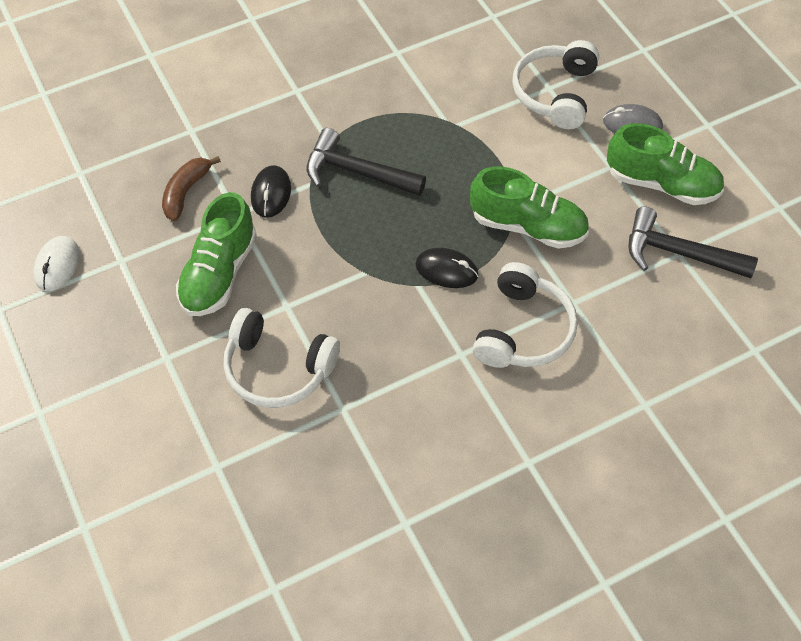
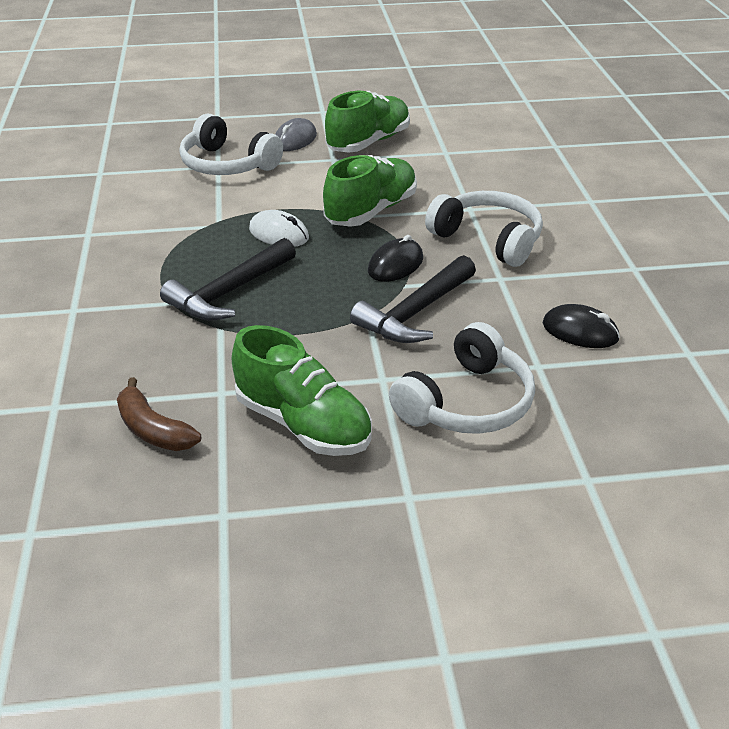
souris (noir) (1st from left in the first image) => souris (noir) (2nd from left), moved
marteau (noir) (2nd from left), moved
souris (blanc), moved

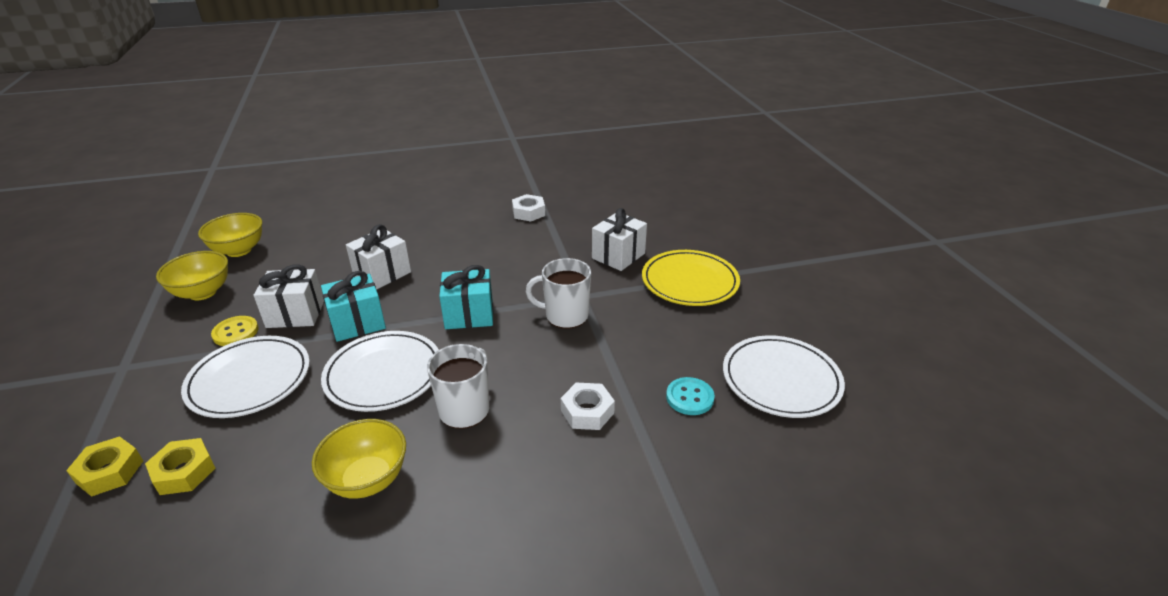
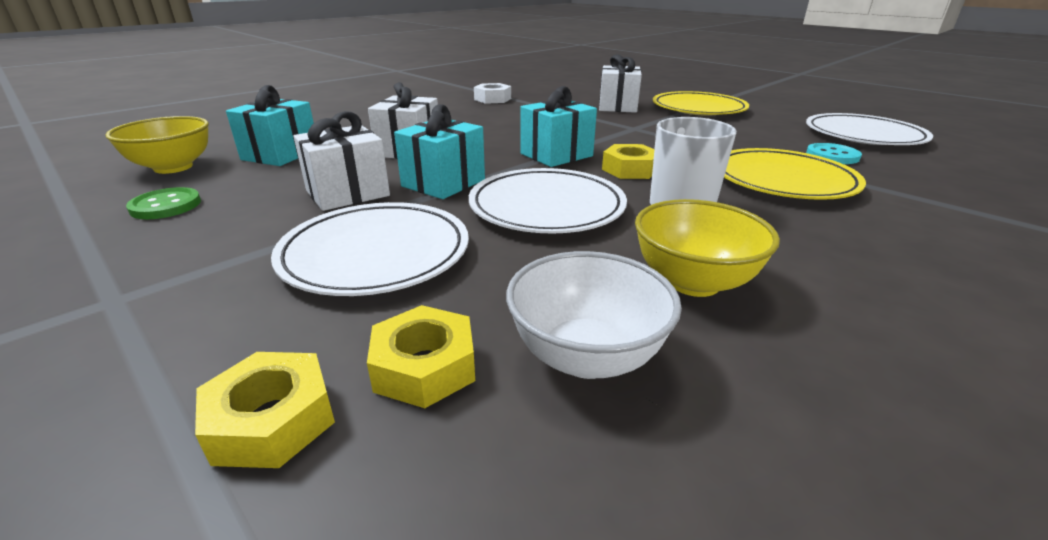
bol (jaune) (1st from left) => bouton (vert)
tasse (blanc) (2nd from left) => nothing
bouton (jaune) => nothing
écrou (blanc) (2nd from left) => assiette (jaune) (2nd from left)
nothing => cadeau (turquoise) (1st from left)
nothing => écrou (jaune) (3rd from left)
nothing => bol (blanc)

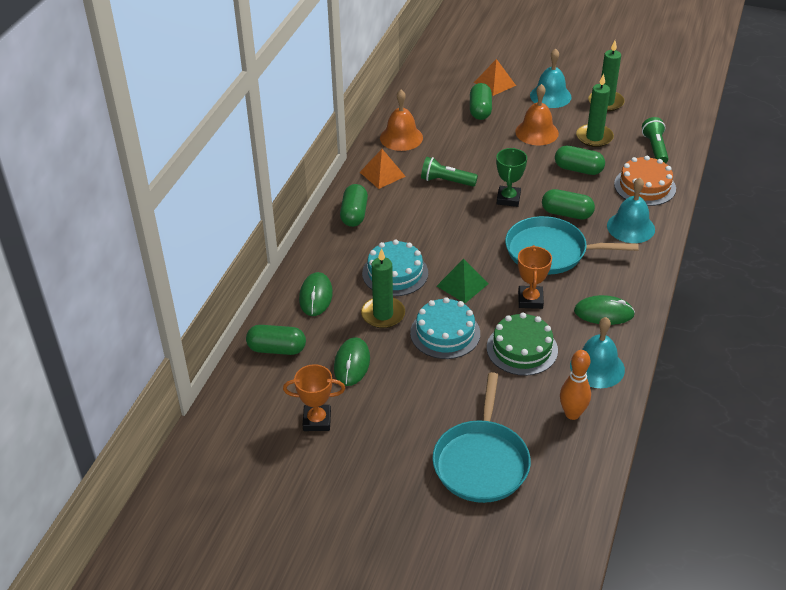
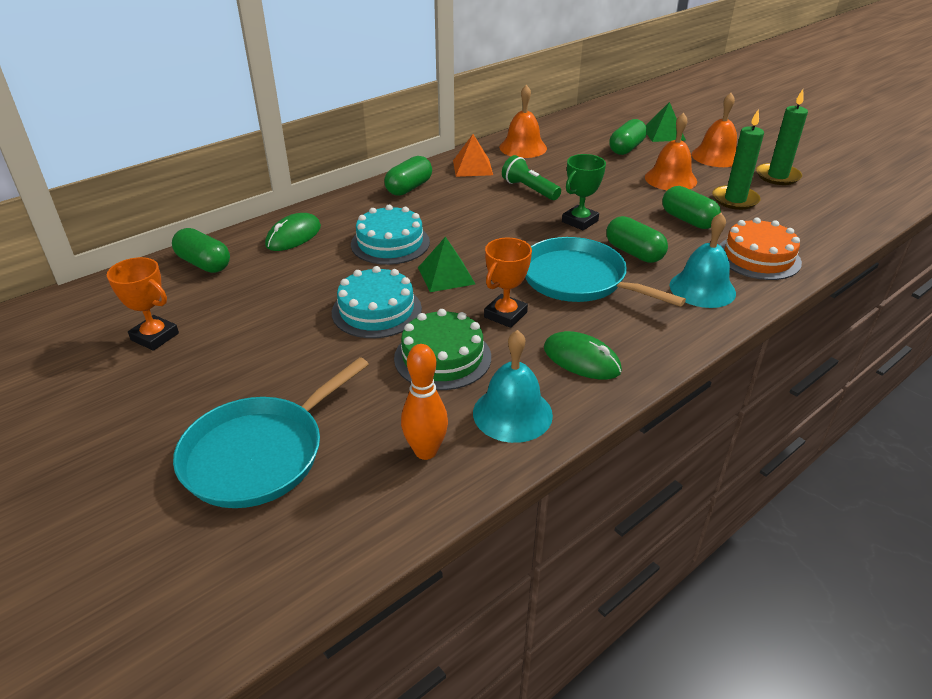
cloche (turquoise) (1st from left) => cloche (orange) (3rd from left)
pyramide (orange) (2nd from left) => pyramide (vert) (2nd from left)
lampe de poche (vert) (2nd from left) => nothing
bougie (vert) (1st from left) => nothing
souris (vert) (2nd from left) => nothing

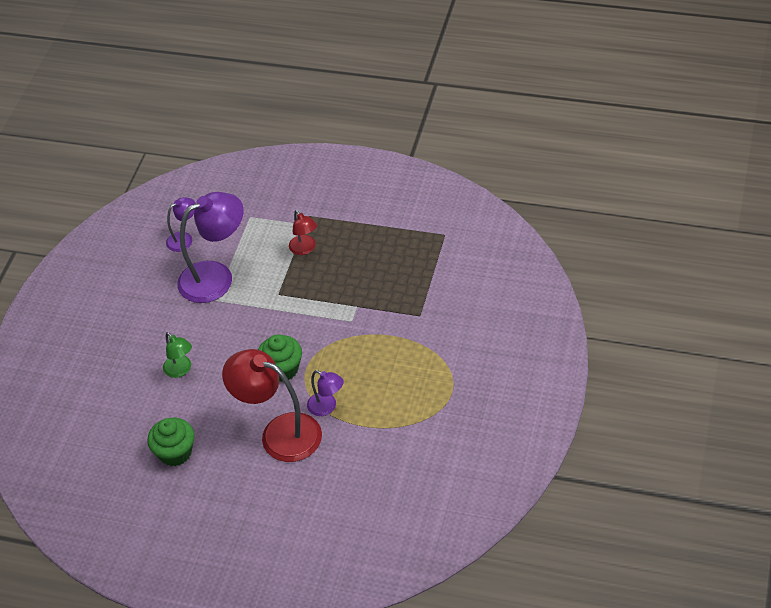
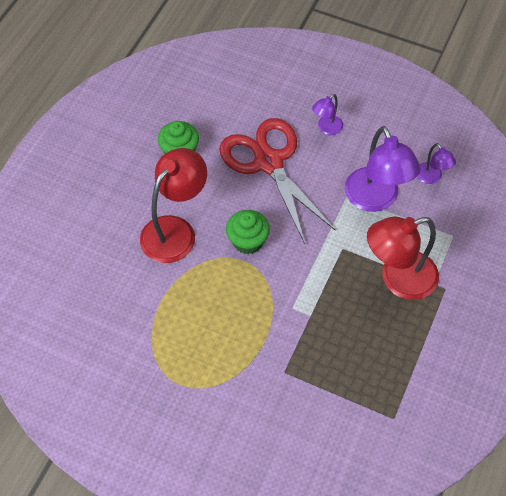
lampe (rouge) (2nd from left), x2.02
lampe (vert) => ciseaux (rouge)
lampe (violet) (3rd from left in the first image) => lampe (violet) (1st from left), moved

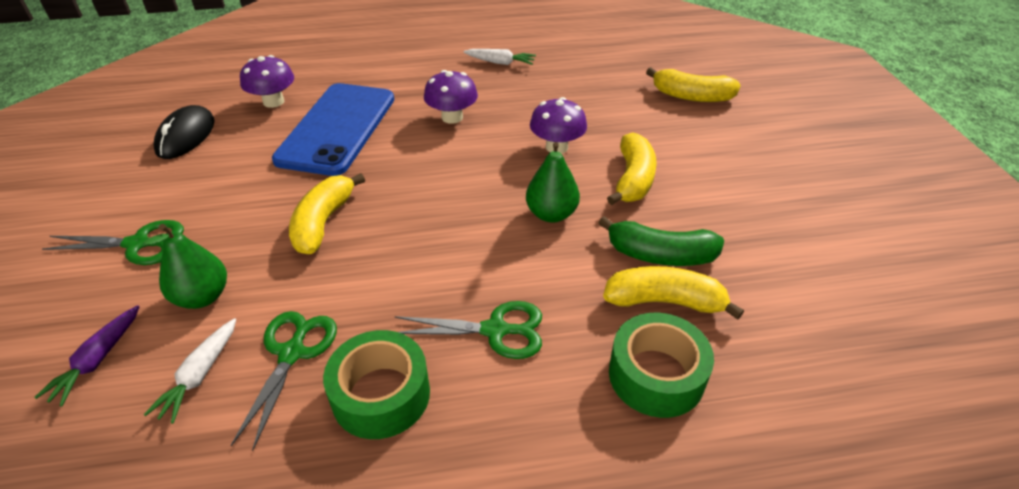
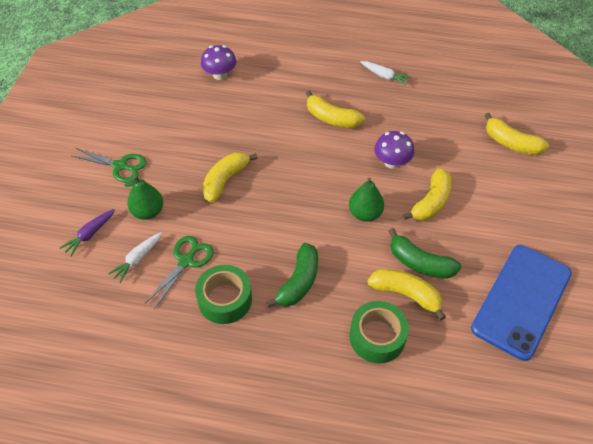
champignon (violet) (2nd from left) => banane (jaune) (2nd from left)
téléphone (bleu), moved
souris (noir) => nothing
ciseaux (vert) (3rd from left) => banane (vert) (1st from left)

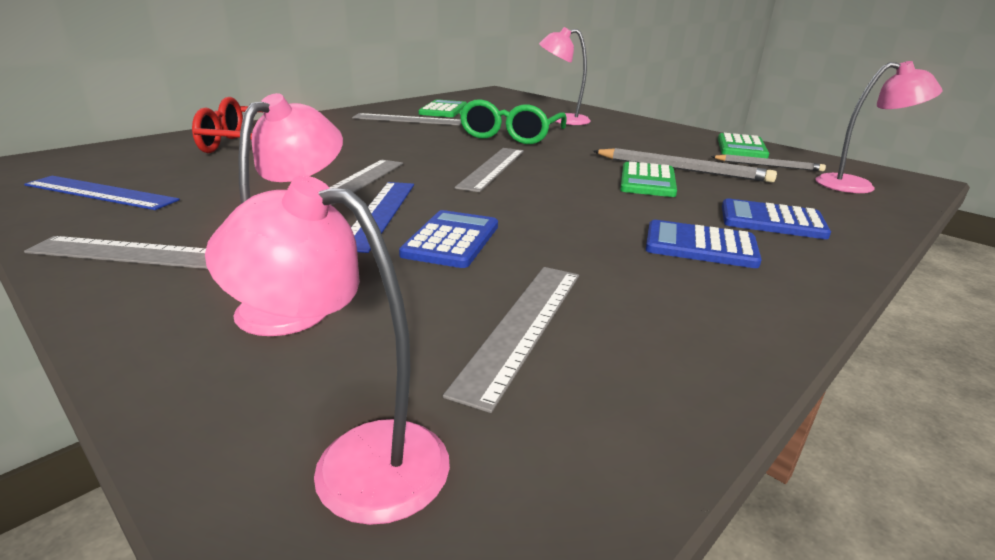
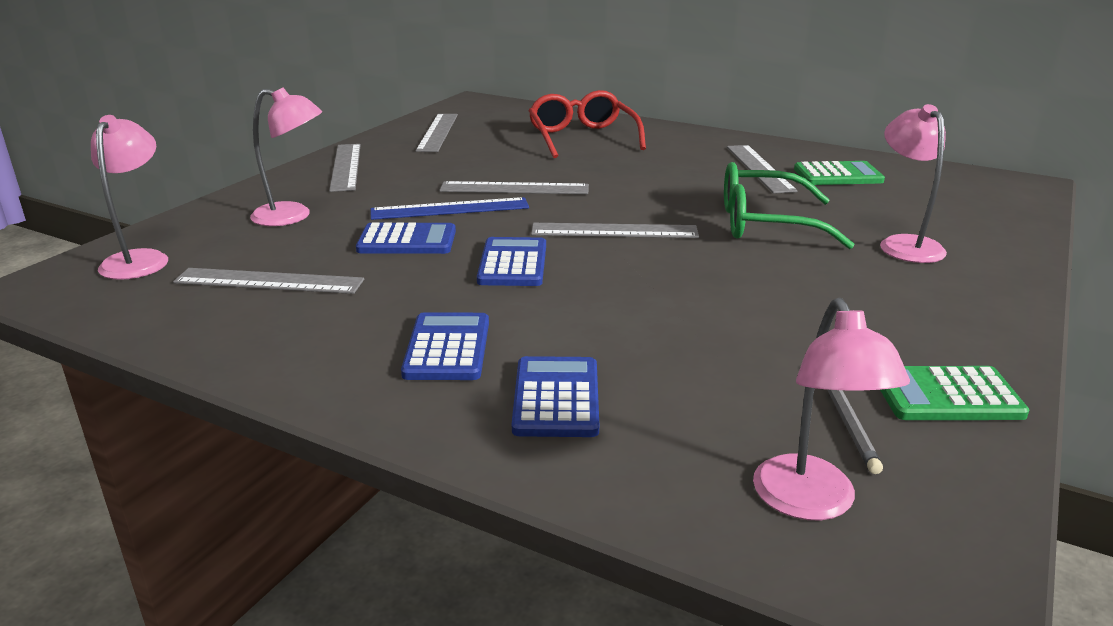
crayon (gris) (1st from left) => nothing
calculatrice (vert) (2nd from left) => nothing
règle (bleu) (1st from left) => règle (gris) (3rd from left)
nothing => calculatrice (bleu) (3rd from left)

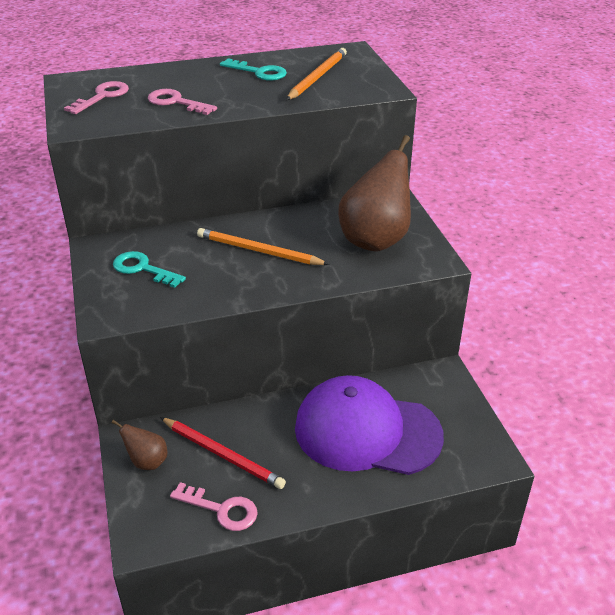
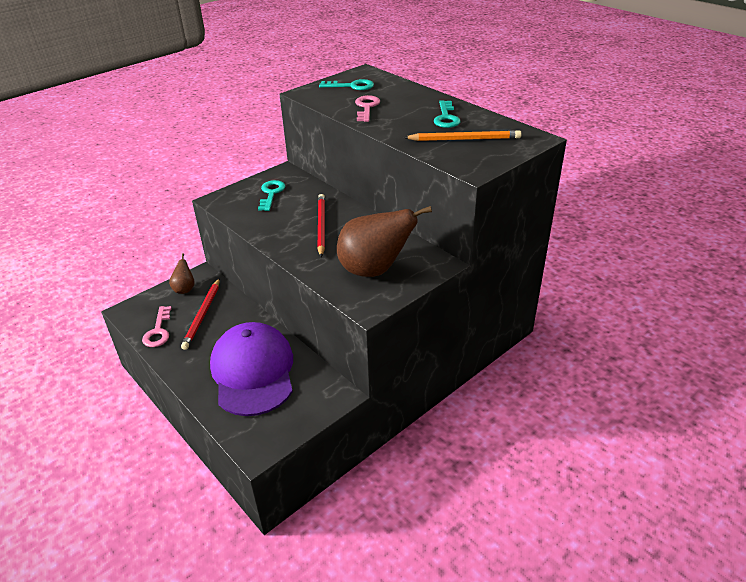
clé (rose) (1st from left) => clé (turquoise) (2nd from left)
crayon (orange) (1st from left) => crayon (rouge) (2nd from left)

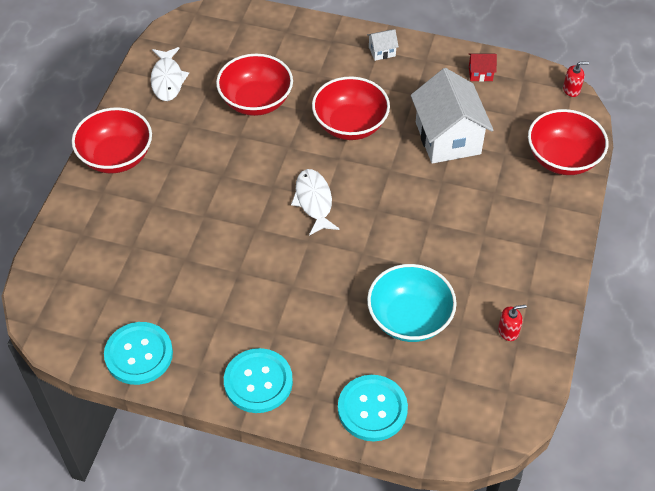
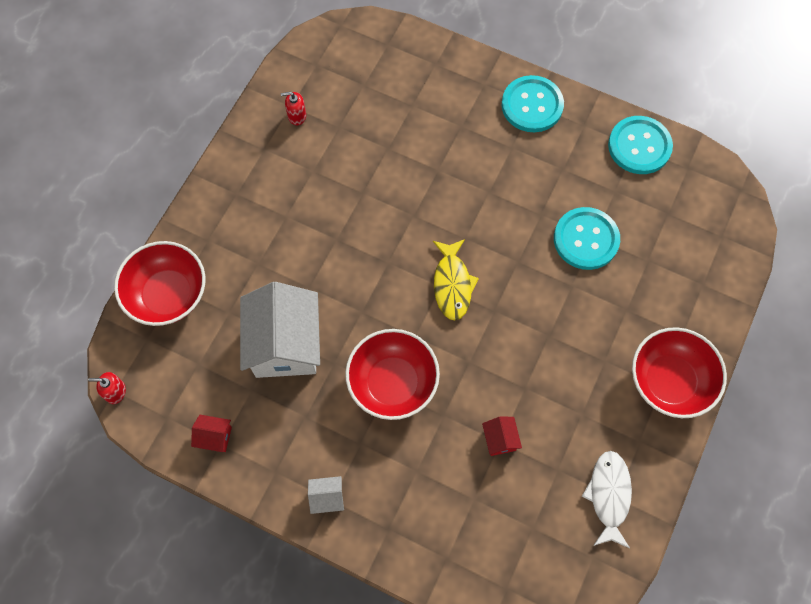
bol (rouge) (2nd from left) => maison (rouge) (2nd from left)
poisson (blanc) (2nd from left) => poisson (jaune)
bol (turquoise) => nothing
bouton (turquoise) (3rd from left in the first image) => bouton (turquoise) (2nd from left), moved

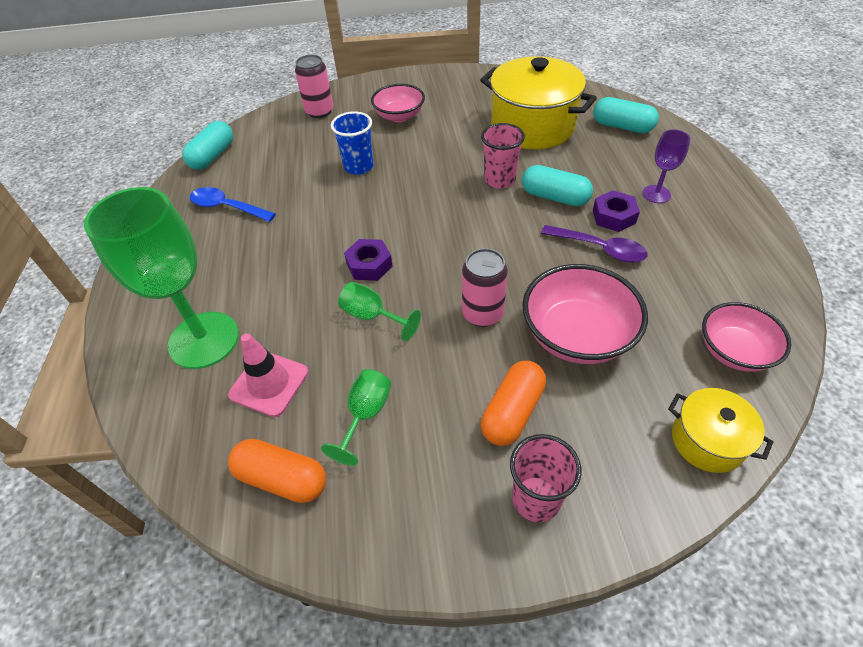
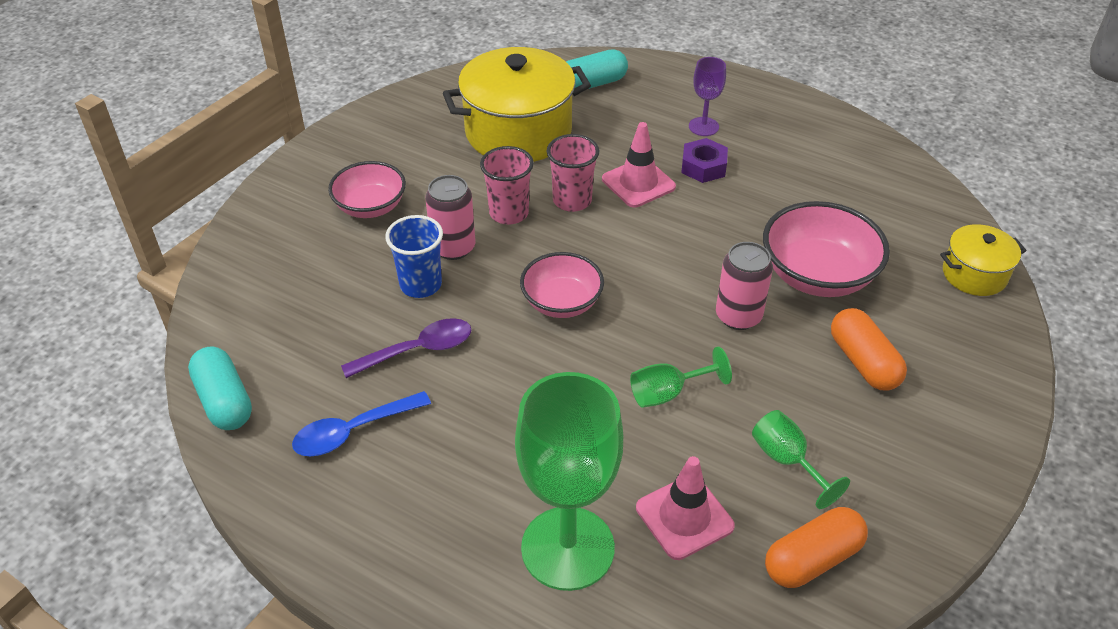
canette (rose) (1st from left), moved
gélule (turquoise) (2nd from left) => cône de chantier (rose) (1st from left)
cuillère (violet), moved
écrou (violet) (1st from left) => nothing
bol (rose) (3rd from left in the first image) => bol (rose) (2nd from left), moved
gobelet (rose) (2nd from left in the first image) => gobelet (rose) (1st from left), moved

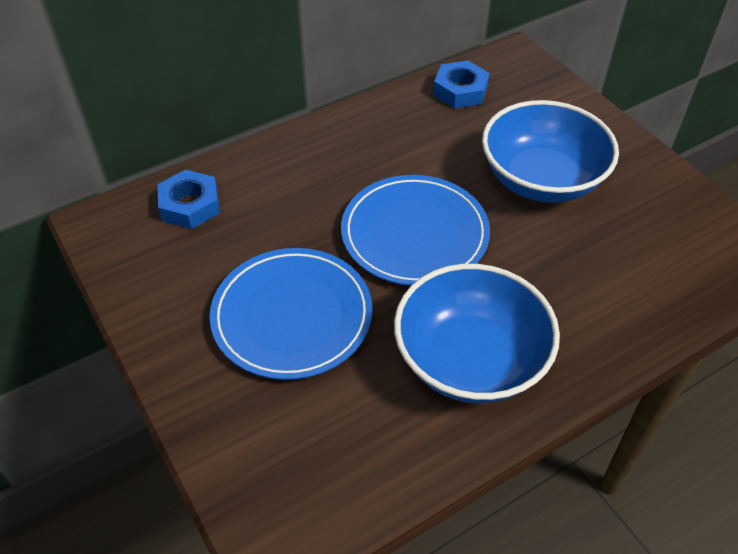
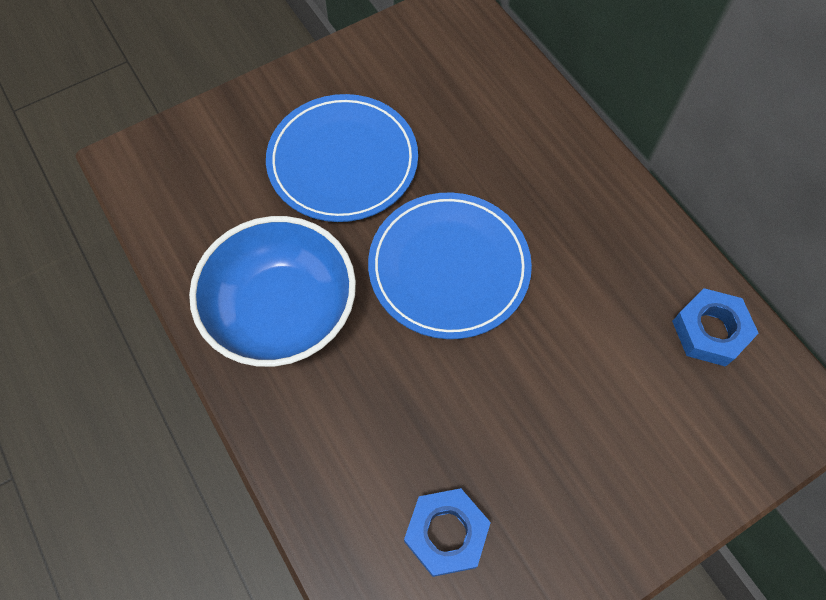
bol (bleu) (2nd from left) => nothing
écrou (bleu) (1st from left), moved

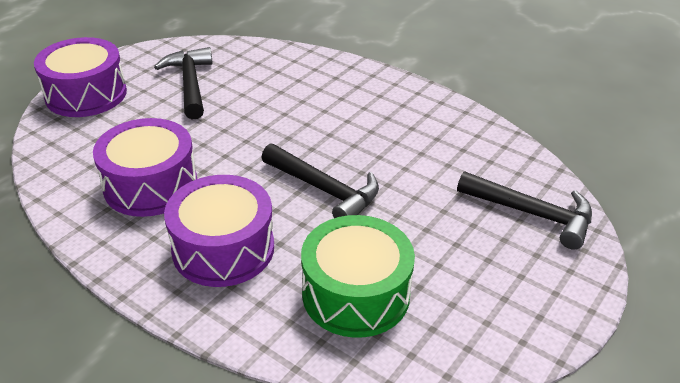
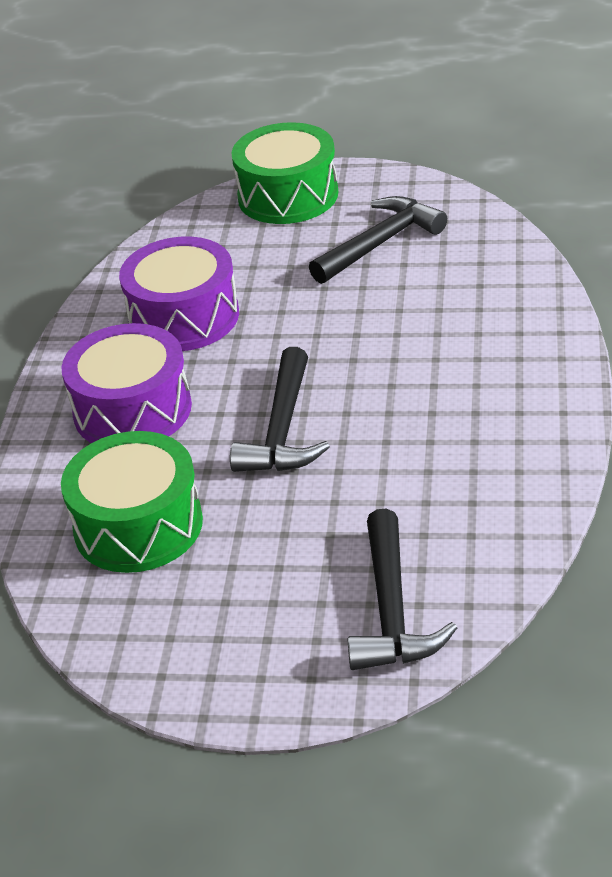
tambour (violet) (1st from left) => tambour (vert) (2nd from left)

